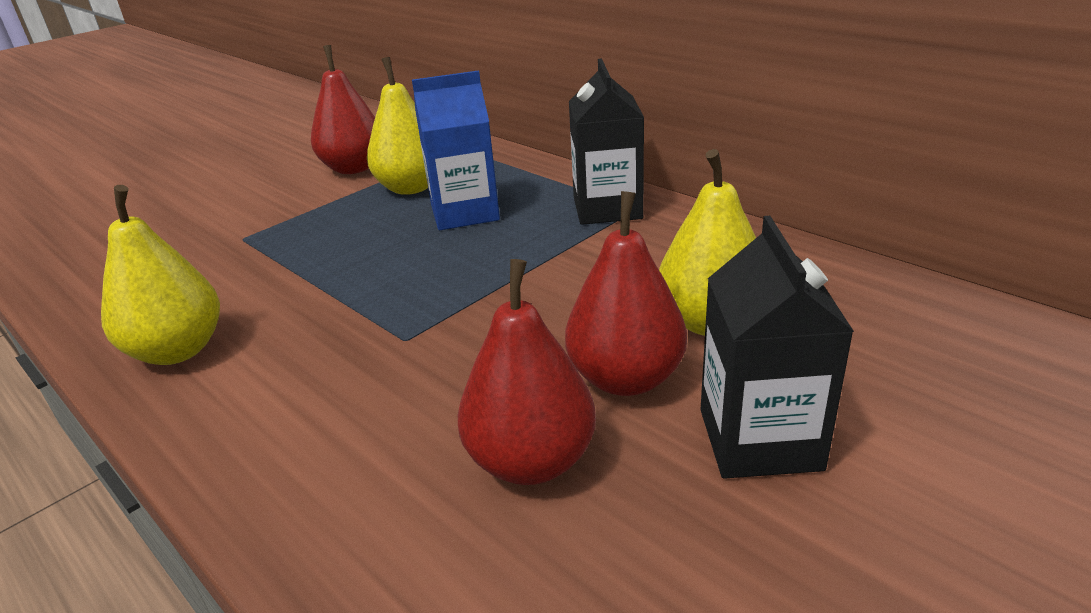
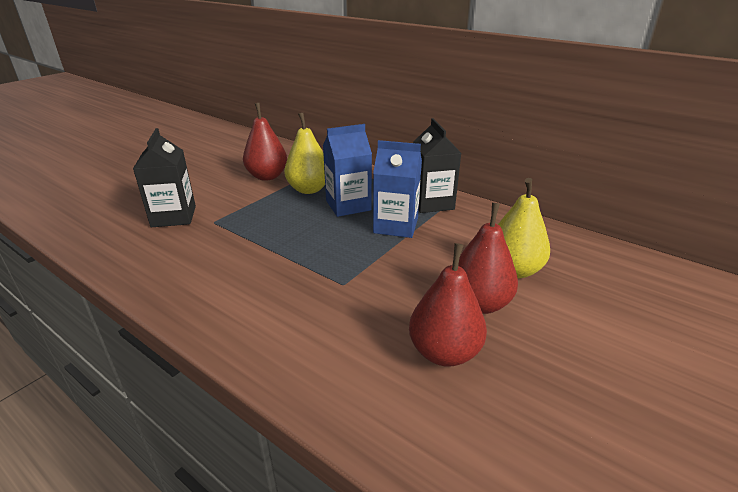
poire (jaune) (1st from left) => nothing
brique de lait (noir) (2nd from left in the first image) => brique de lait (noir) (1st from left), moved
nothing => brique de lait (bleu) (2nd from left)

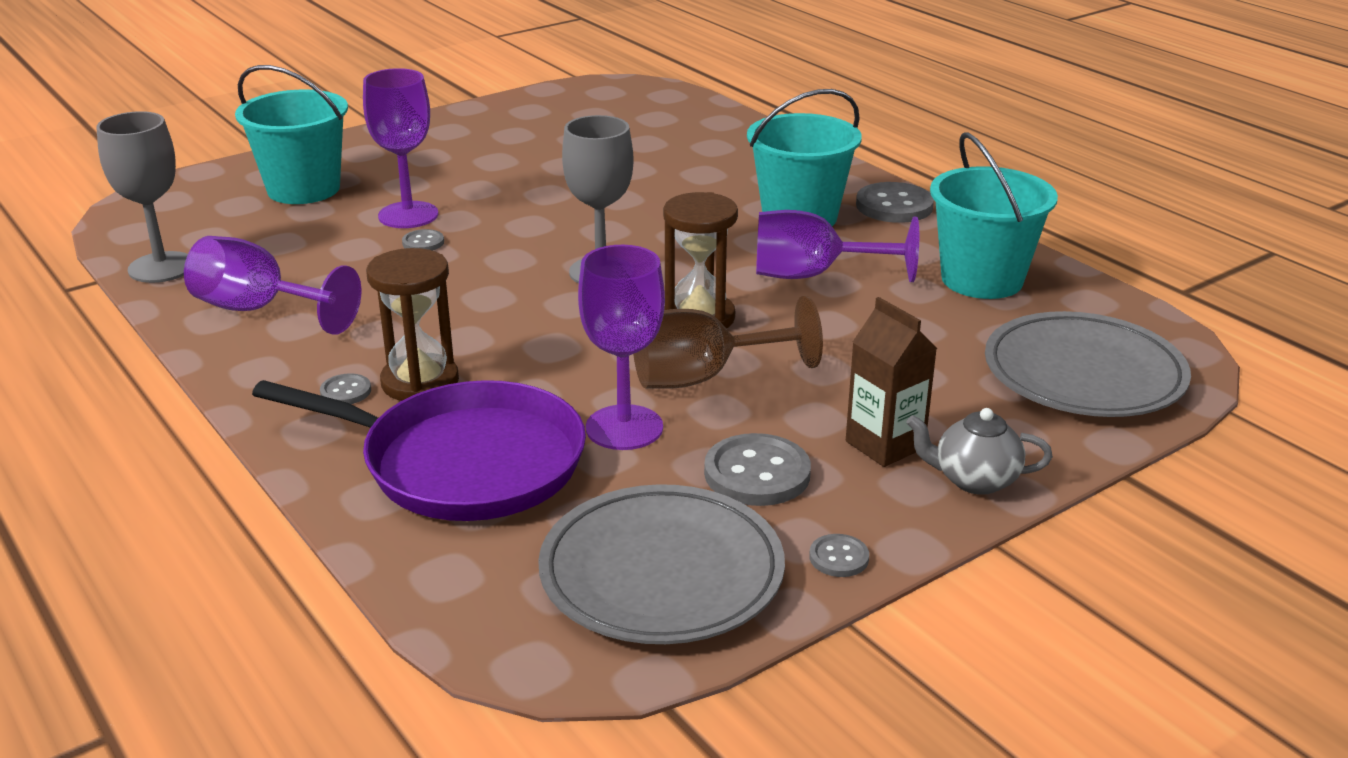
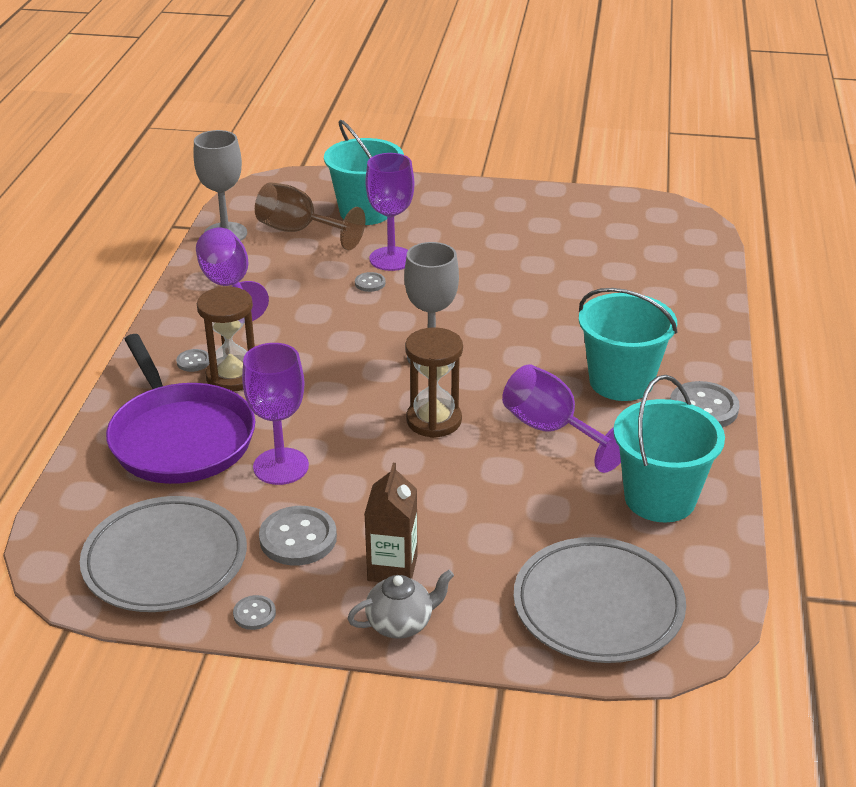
verre à pied (marron), moved
théière (gris), 105 degrees clockwise

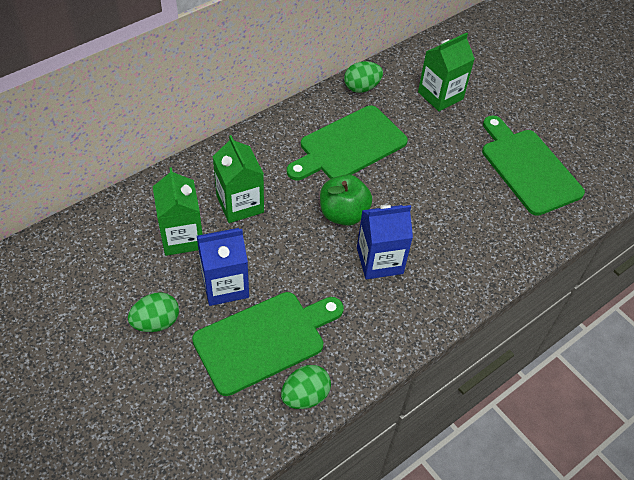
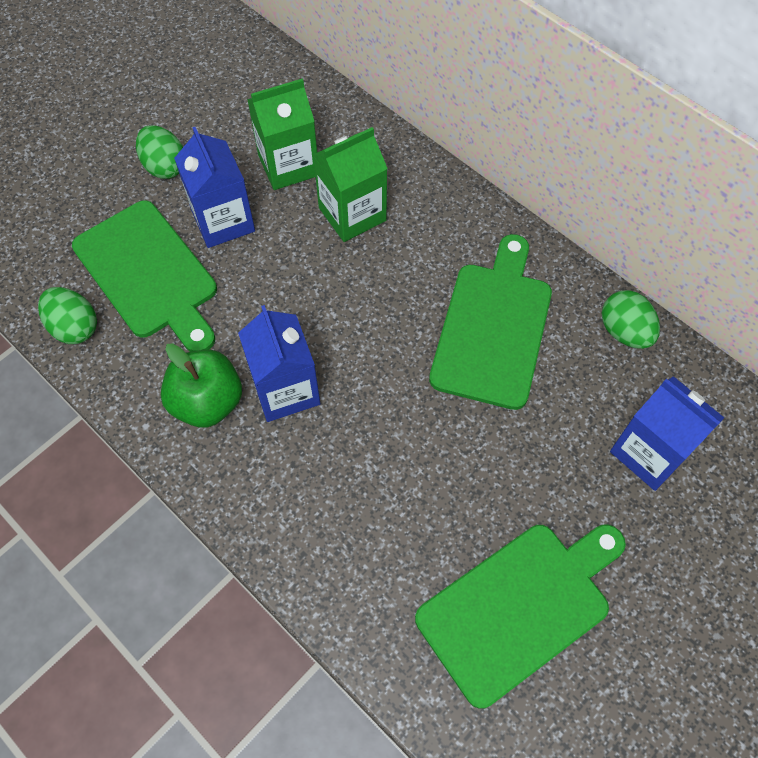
brique de lait (vert) (3rd from left) => brique de lait (bleu) (3rd from left)
planche à découper (vert) (2nd from left), 60 degrees clockwise
pomme (vert), moved

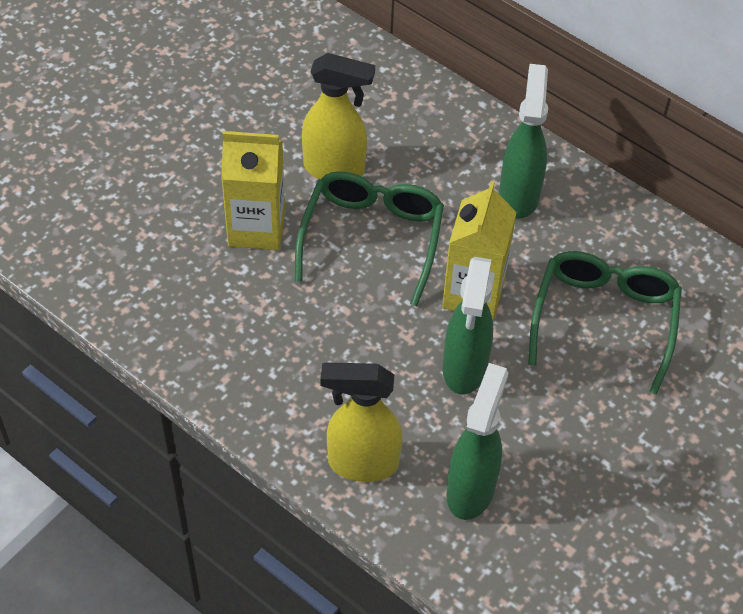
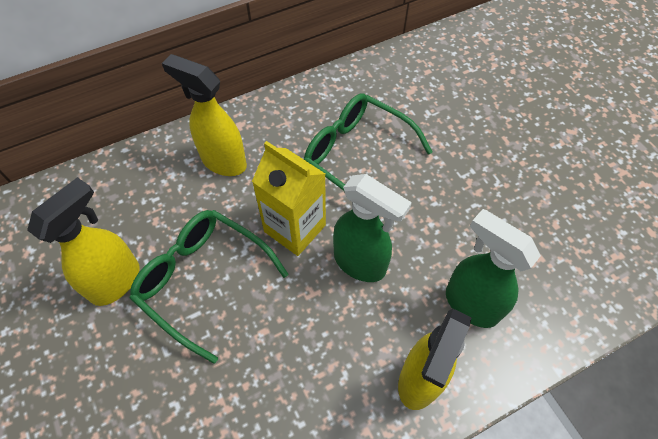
vaporisateur (vert) (3rd from left) => vaporisateur (jaune) (2nd from left)
brique de lait (jaune) (1st from left) => nothing

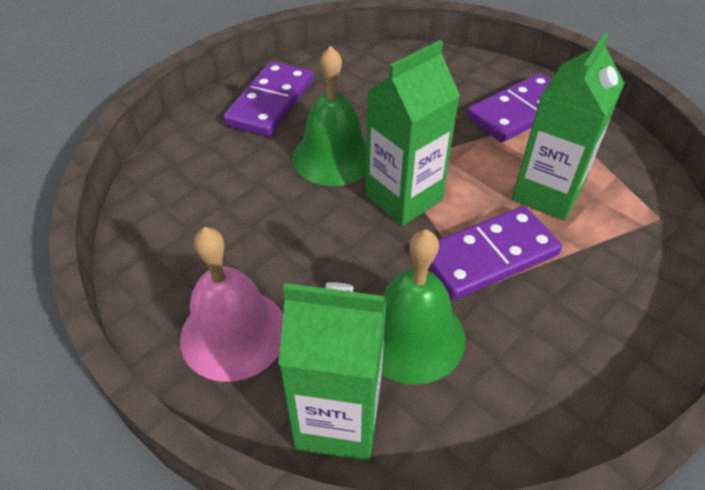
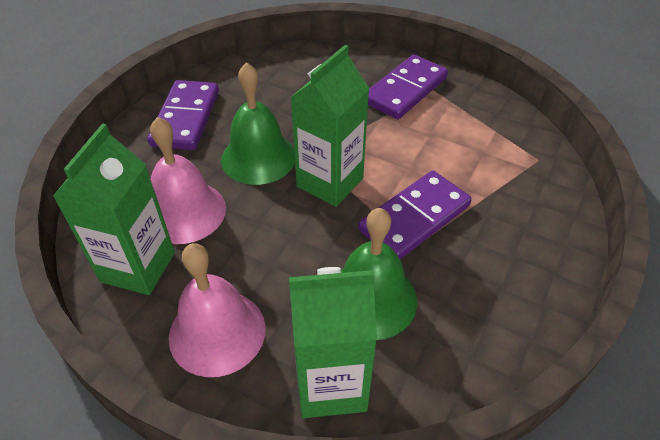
brique de lait (vert) (3rd from left in the first image) => brique de lait (vert) (1st from left), moved
nothing => cloche (rose) (1st from left)

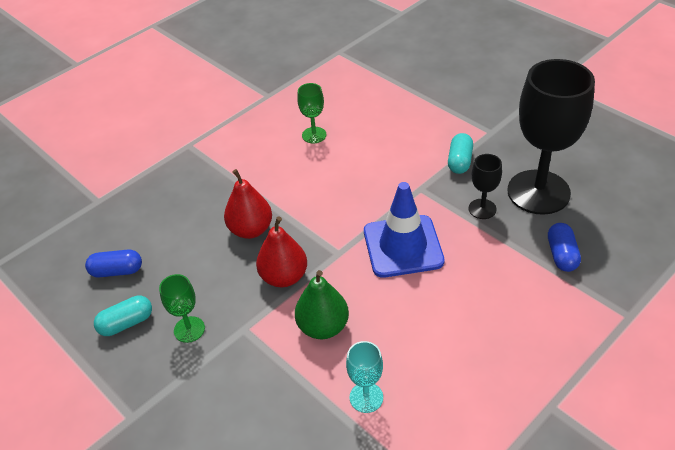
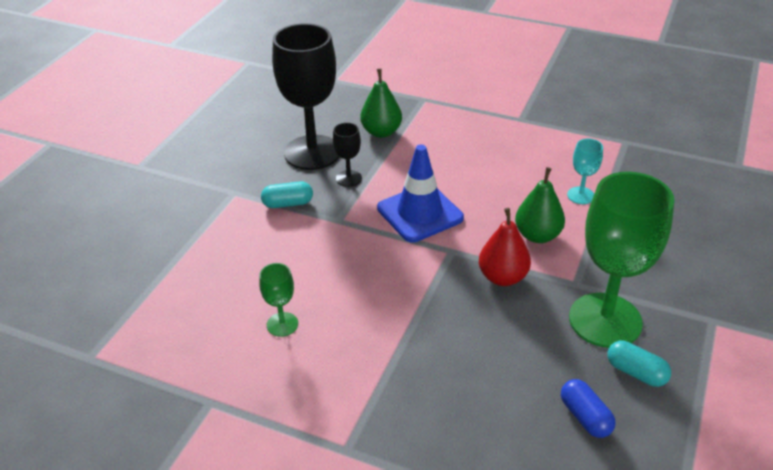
poire (rouge) (1st from left) => nothing
gélule (bleu) (2nd from left) => poire (vert) (1st from left)
verre à pied (vert) (1st from left in the first image) => verre à pied (vert) (2nd from left), x2.26

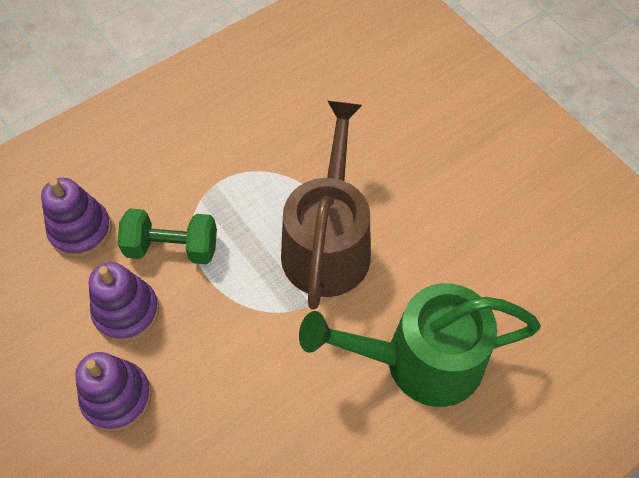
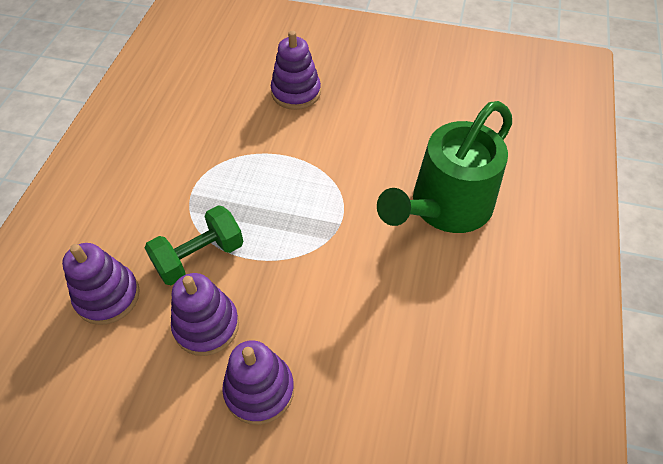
arrosoir (marron) => nothing
nothing => jouet à empiler (violet) (4th from left)

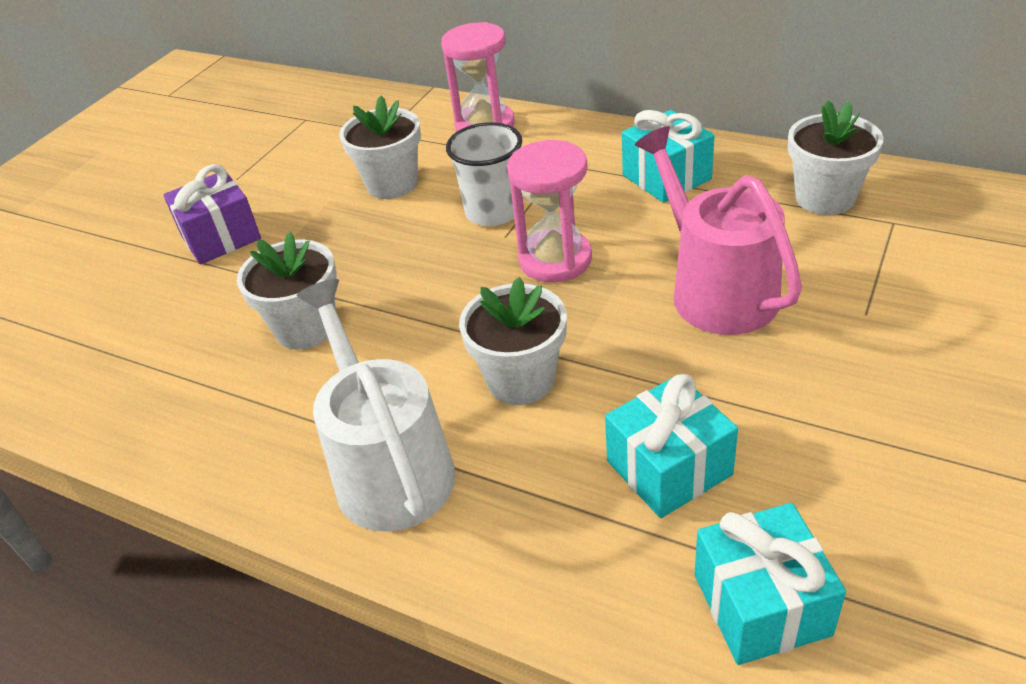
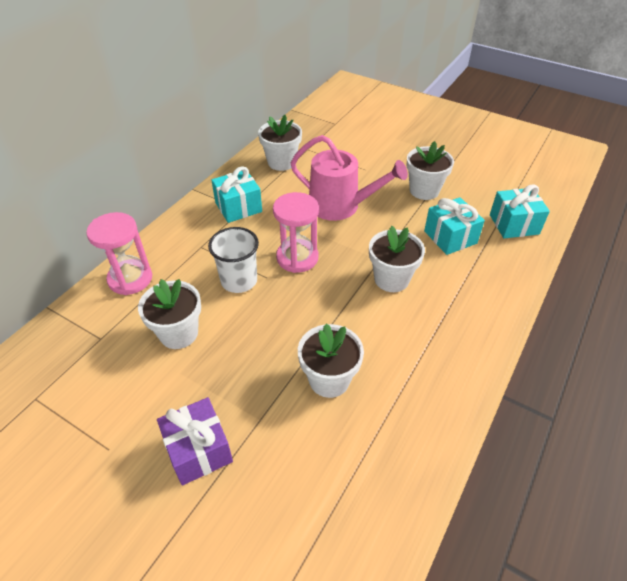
arrosoir (rose), 135 degrees counterclockwise
arrosoir (blanc) => nothing
nothing => pot de fleurs (blanc) (5th from left)

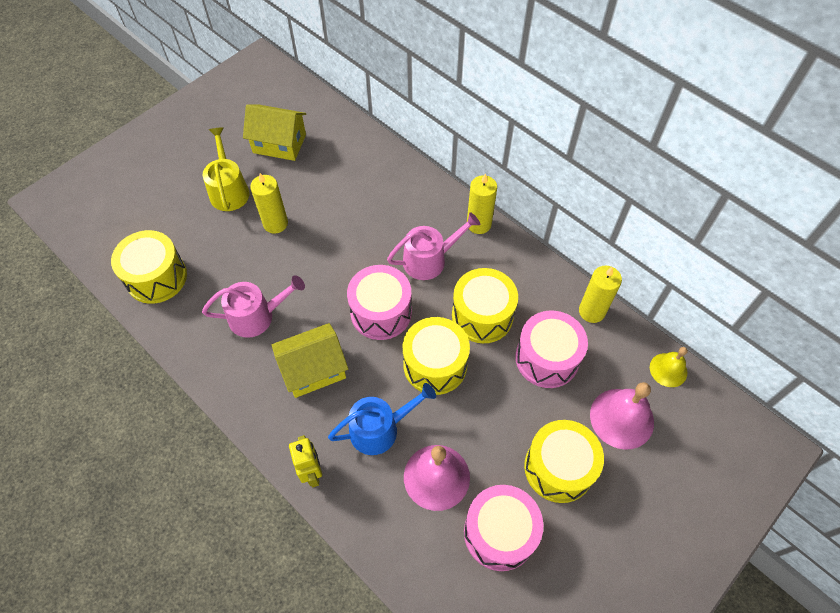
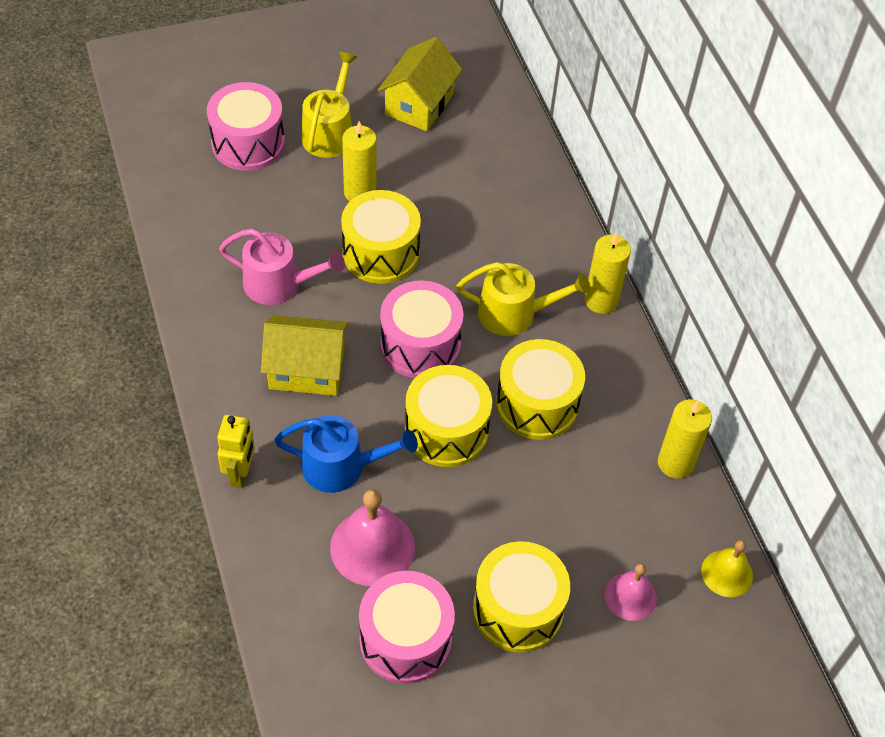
maison (jaune) (1st from left in the first image) => maison (jaune) (2nd from left), 75 degrees clockwise
arrosoir (rose) (2nd from left) => arrosoir (jaune) (2nd from left)
tambour (jaune) (1st from left), moved
tambour (rose) (3rd from left in the first image) => tambour (rose) (1st from left), moved
cloche (rose) (2nd from left), x0.61

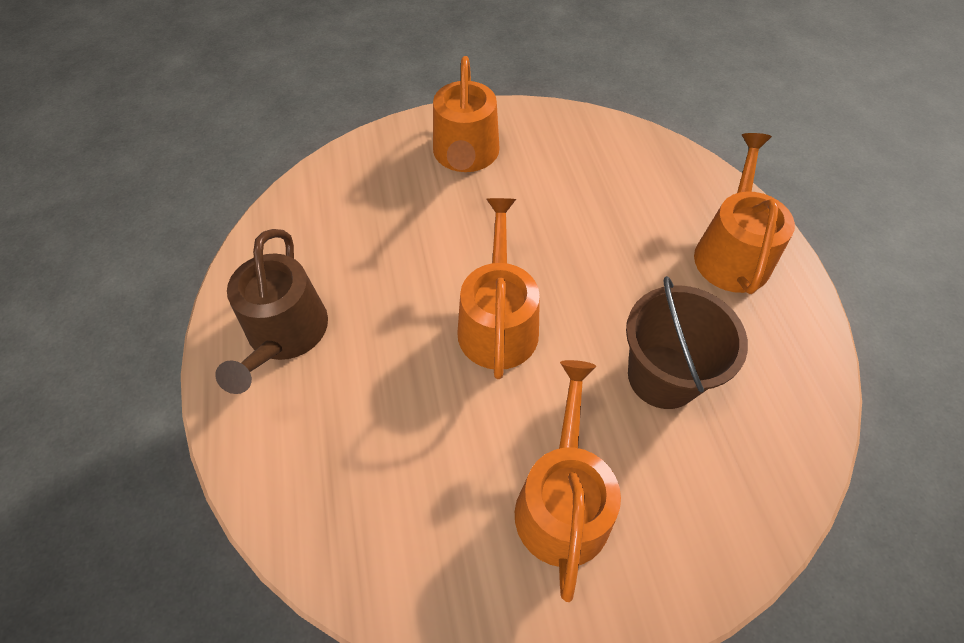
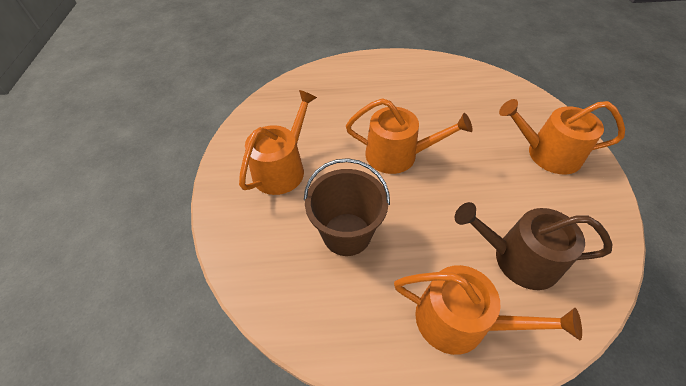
arrosoir (marron), moved
arrosoir (orange) (3rd from left in the first image) => arrosoir (orange) (1st from left), 75 degrees counterclockwise

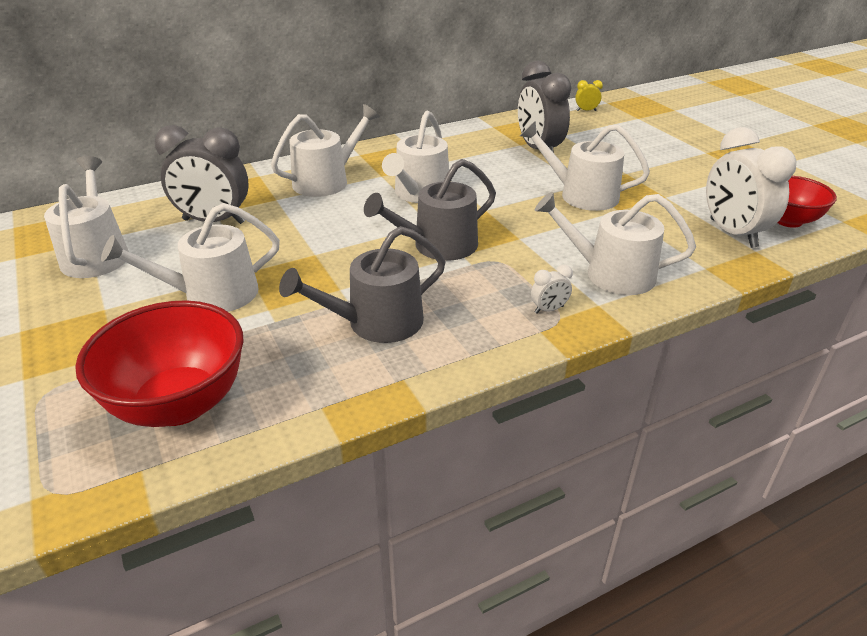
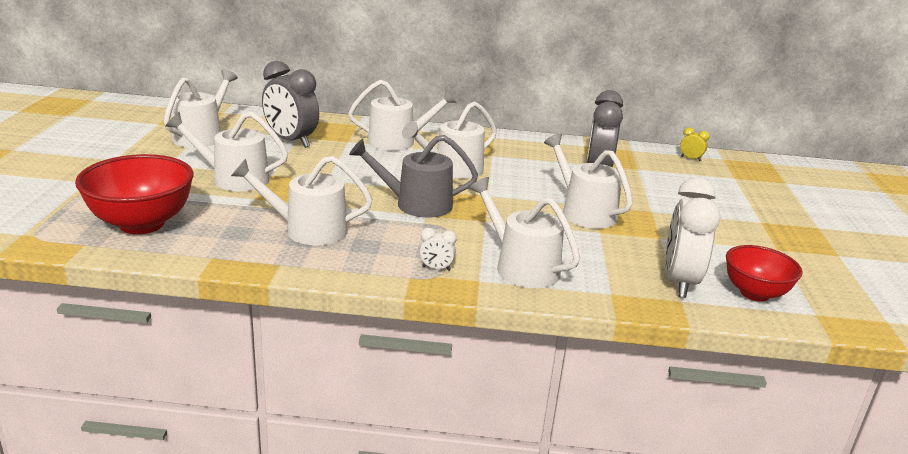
arrosoir (gris) (1st from left) => arrosoir (blanc) (3rd from left)

